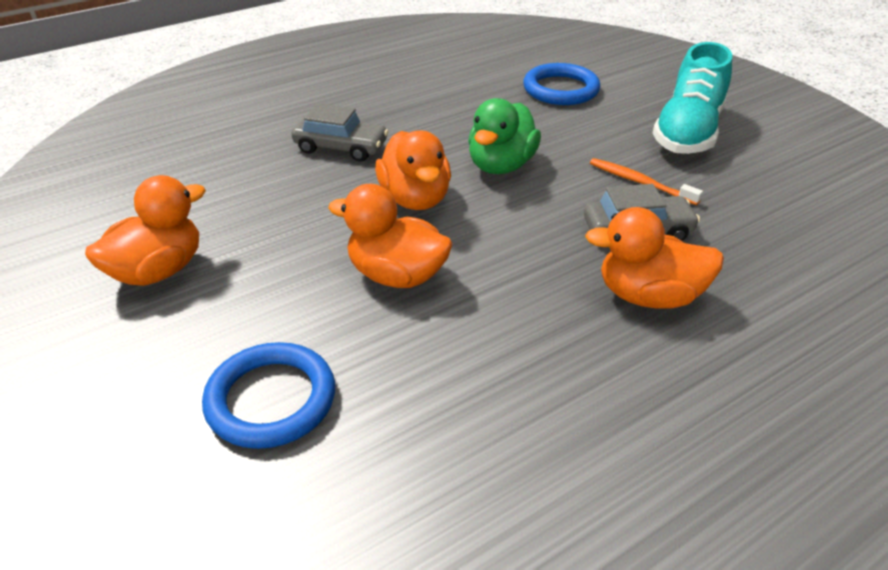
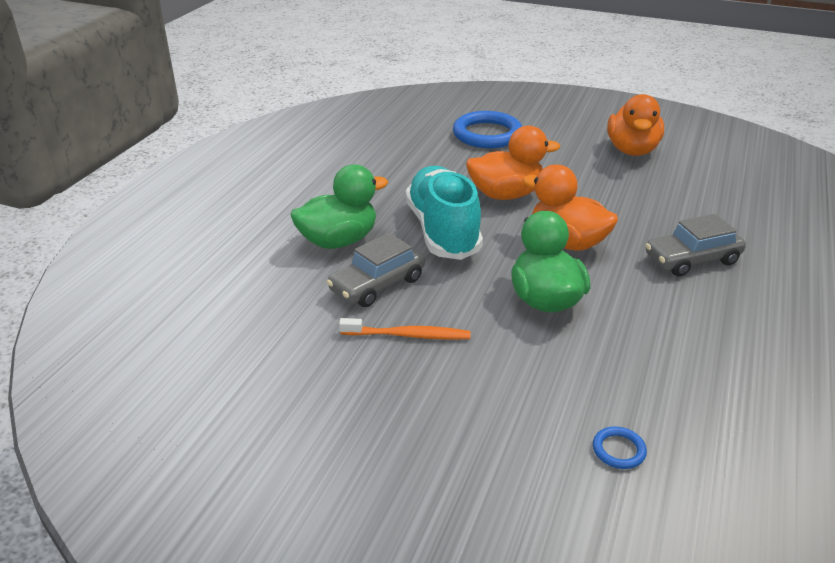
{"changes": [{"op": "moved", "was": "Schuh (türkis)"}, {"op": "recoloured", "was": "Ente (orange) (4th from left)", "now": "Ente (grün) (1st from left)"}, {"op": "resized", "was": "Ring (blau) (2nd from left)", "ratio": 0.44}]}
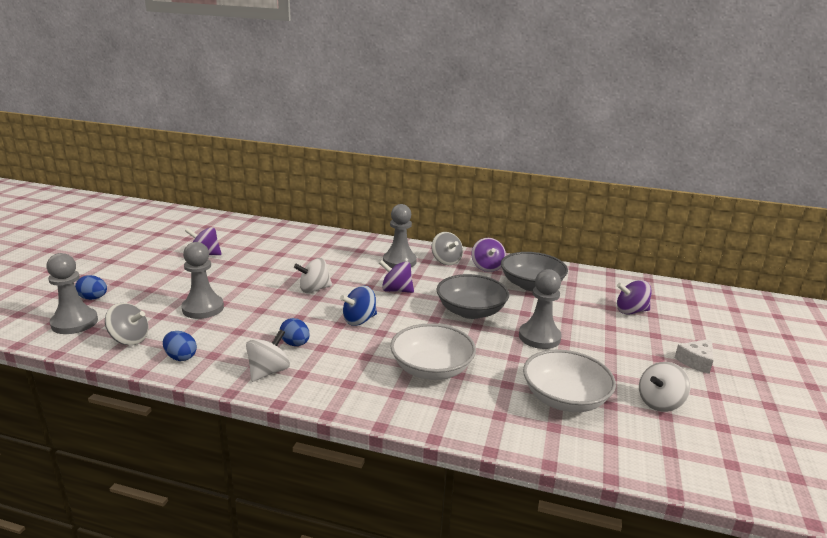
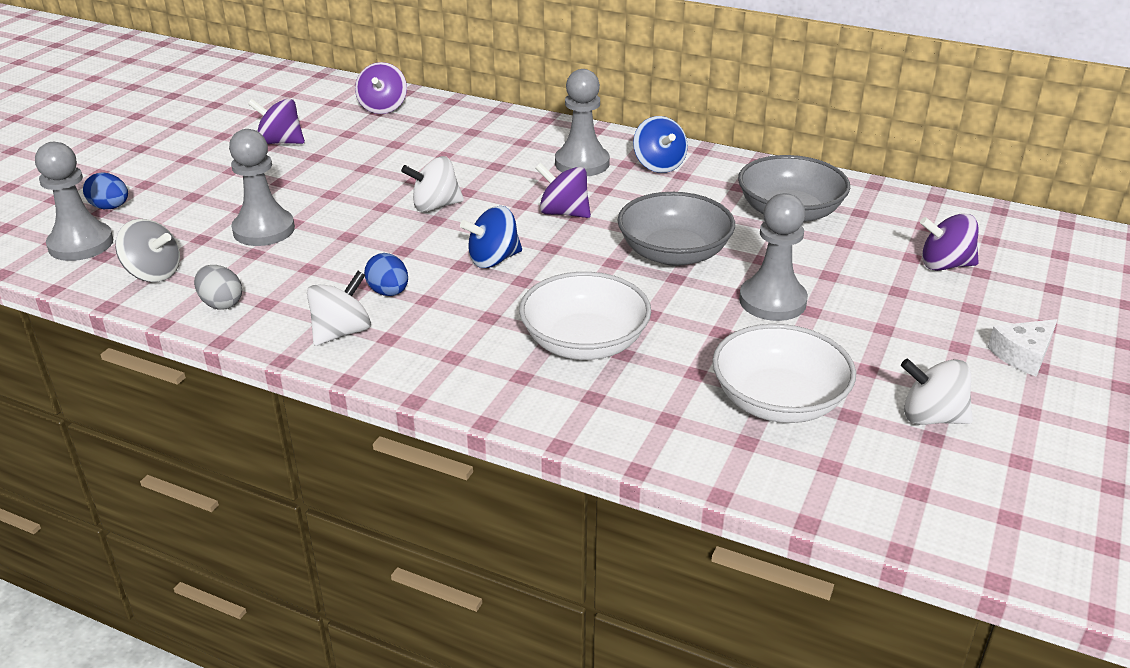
{"changes": [{"op": "moved", "was": "Kreisel (lila) (3rd from left in the first image)", "now": "Kreisel (lila) (2nd from left)"}, {"op": "recoloured", "was": "Ei (blau) (2nd from left)", "now": "Ei (grau)"}, {"op": "recoloured", "was": "Kreisel (grau) (2nd from left)", "now": "Kreisel (blau) (2nd from left)"}, {"op": "turned", "was": "Kreisel (weiß) (3rd from left)", "clockwise": 45}]}
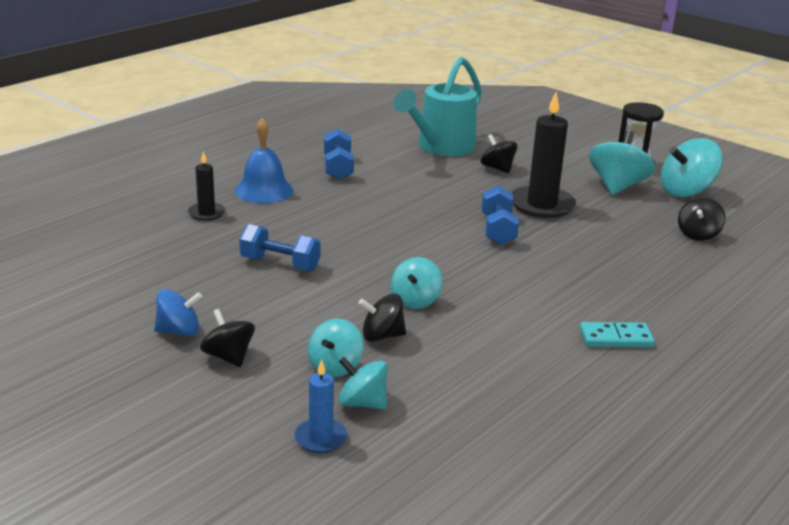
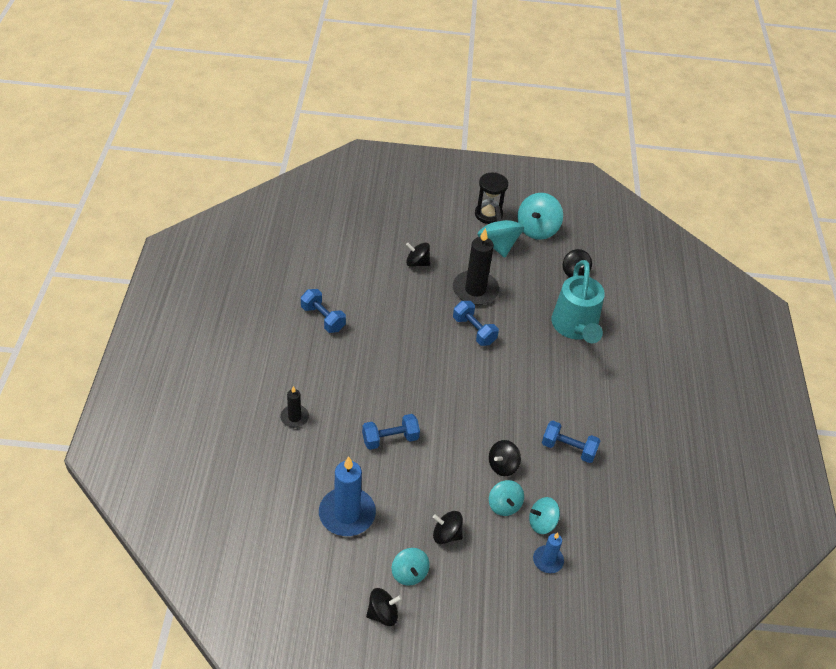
{"changes": [{"op": "removed", "was": "Kreisel (blau)"}, {"op": "removed", "was": "Glocke (blau)"}, {"op": "removed", "was": "Dominostein (türkis)"}, {"op": "added", "now": "Kerze (blau) (1st from left)"}, {"op": "added", "now": "Kreisel (schwarz) (1st from left)"}, {"op": "added", "now": "Hantel (blau) (4th from left)"}, {"op": "moved", "was": "Kreisel (türkis) (3rd from left in the first image)", "now": "Kreisel (türkis) (1st from left)"}, {"op": "moved", "was": "Gießkanne (türkis)"}]}
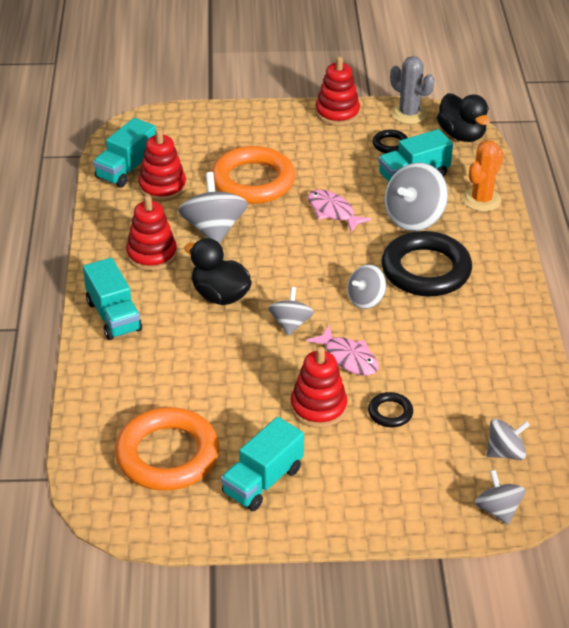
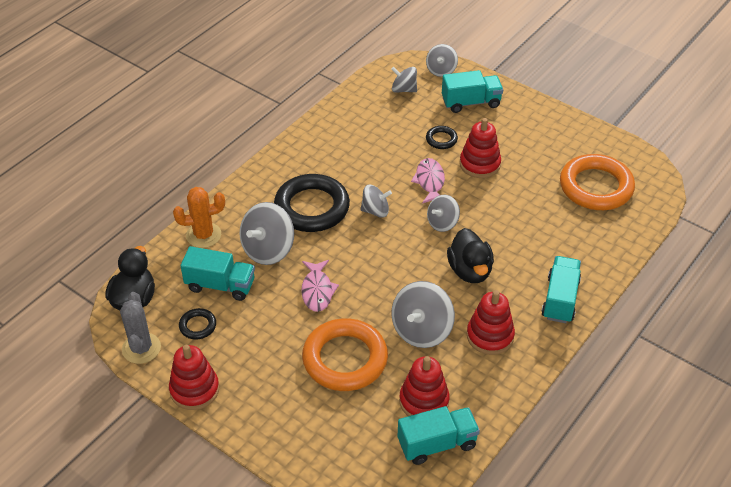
{"changes": [{"op": "moved", "was": "Lastwagen (türkis) (3rd from left)"}, {"op": "turned", "was": "Kreisel (grau) (4th from left in the first image)", "clockwise": 135}]}
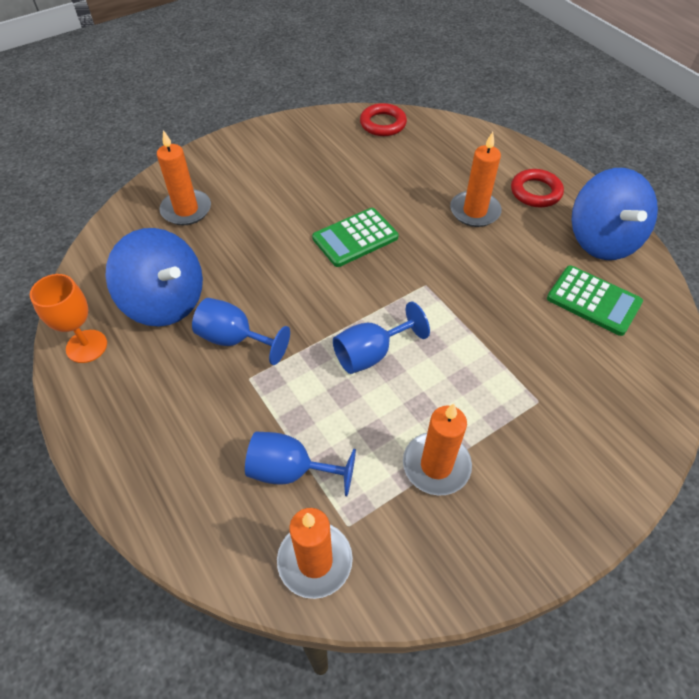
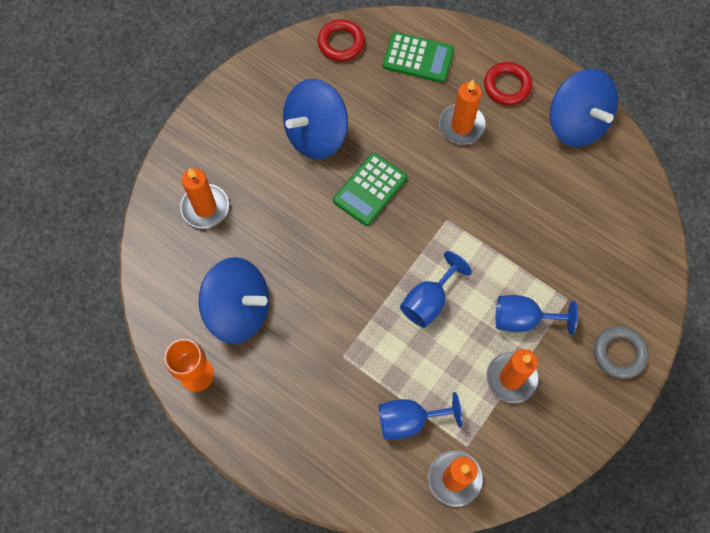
{"changes": [{"op": "added", "now": "Kreisel (blau) (2nd from left)"}, {"op": "added", "now": "Ring (grau)"}, {"op": "moved", "was": "Kelch (blau) (1st from left in the first image)", "now": "Kelch (blau) (3rd from left)"}, {"op": "moved", "was": "Taschenrechner (grün) (2nd from left)"}]}
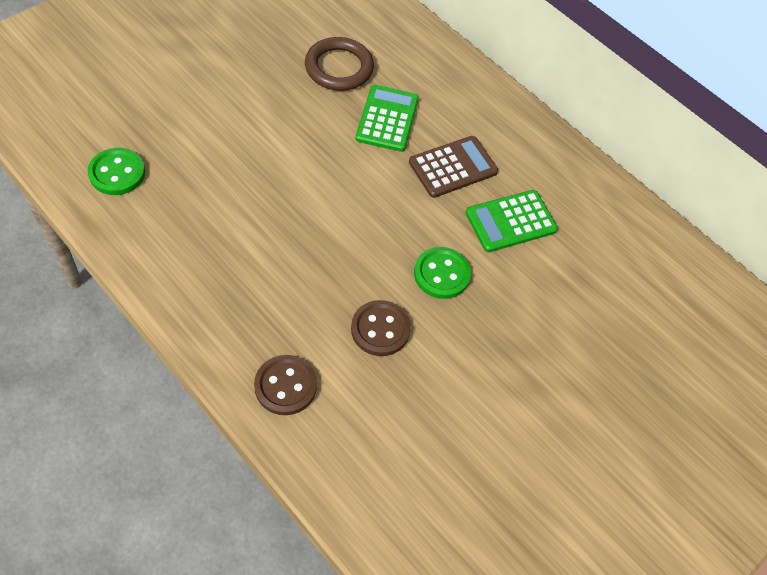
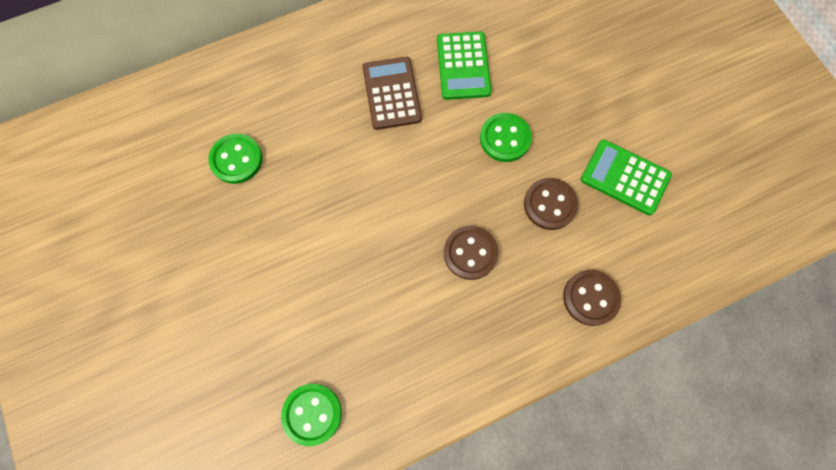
{"changes": [{"op": "added", "now": "Knopf (braun) (1st from left)"}, {"op": "moved", "was": "Taschenrechner (grün) (1st from left in the first image)", "now": "Taschenrechner (grün) (2nd from left)"}, {"op": "replaced", "was": "Ring (braun)", "now": "Knopf (grün) (1st from left)"}]}
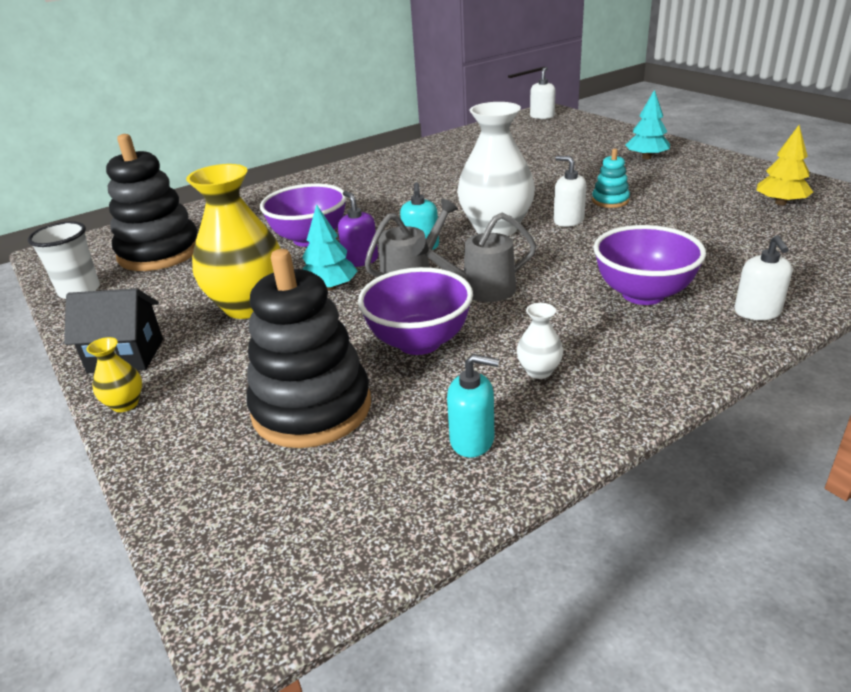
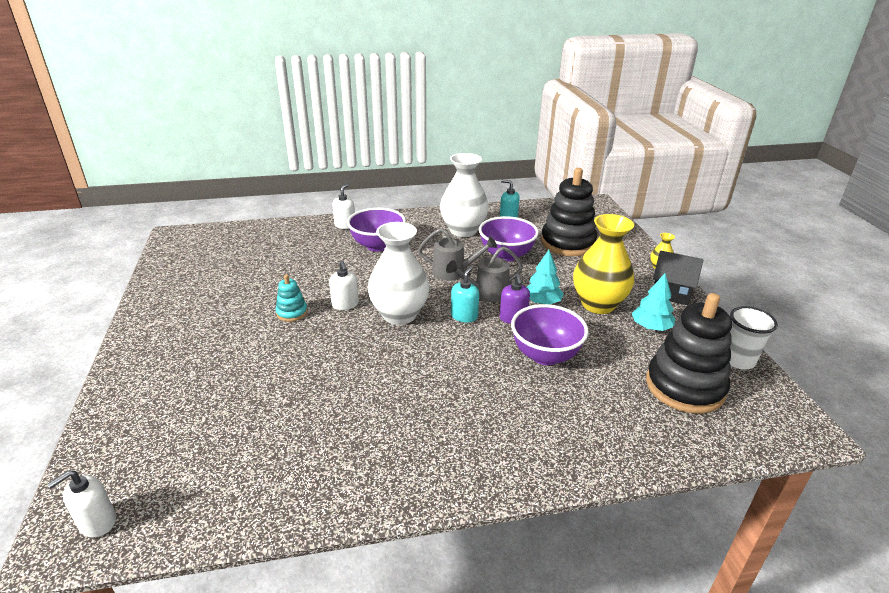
{"changes": [{"op": "removed", "was": "Baum (gelb)"}, {"op": "moved", "was": "Baum (türkis) (2nd from left)"}, {"op": "resized", "was": "Vase (weiß) (2nd from left)", "ratio": 2.32}]}
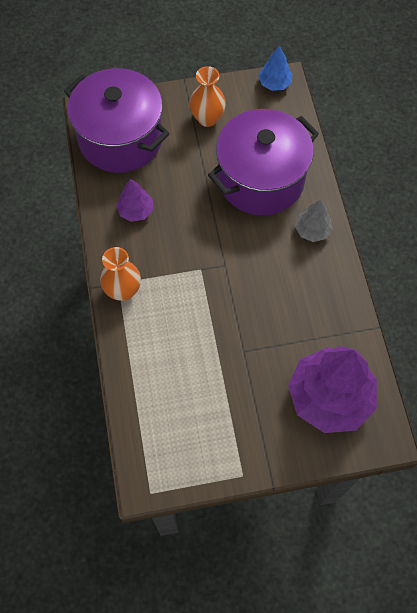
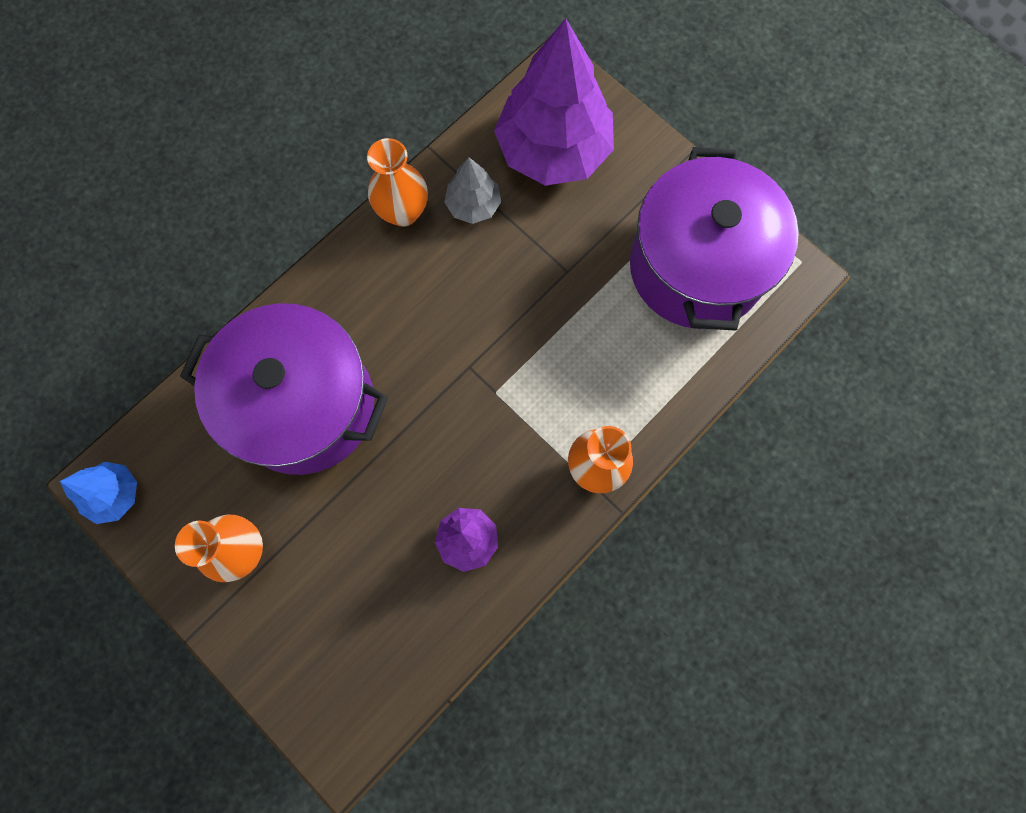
{"changes": [{"op": "added", "now": "Vase (orange) (2nd from left)"}, {"op": "moved", "was": "Kochtopf (lila) (1st from left in the first image)", "now": "Kochtopf (lila) (2nd from left)"}, {"op": "moved", "was": "Baum (grau)"}]}
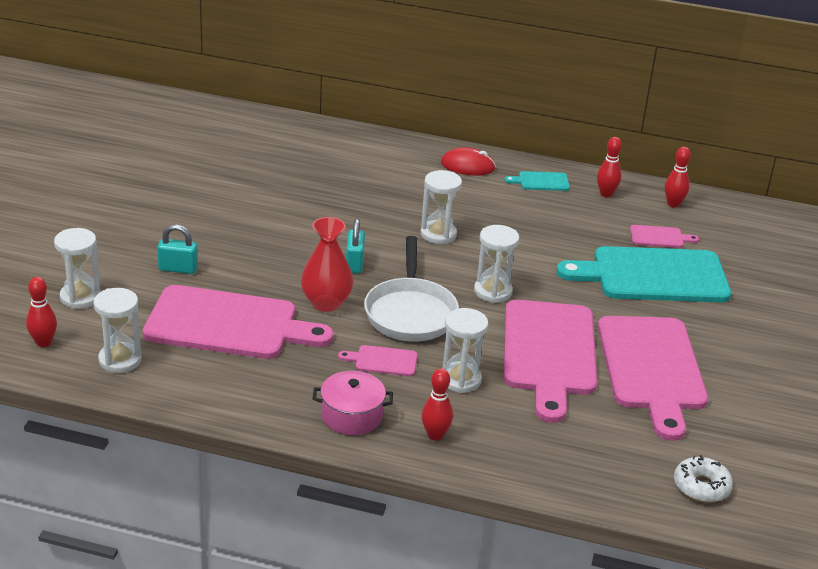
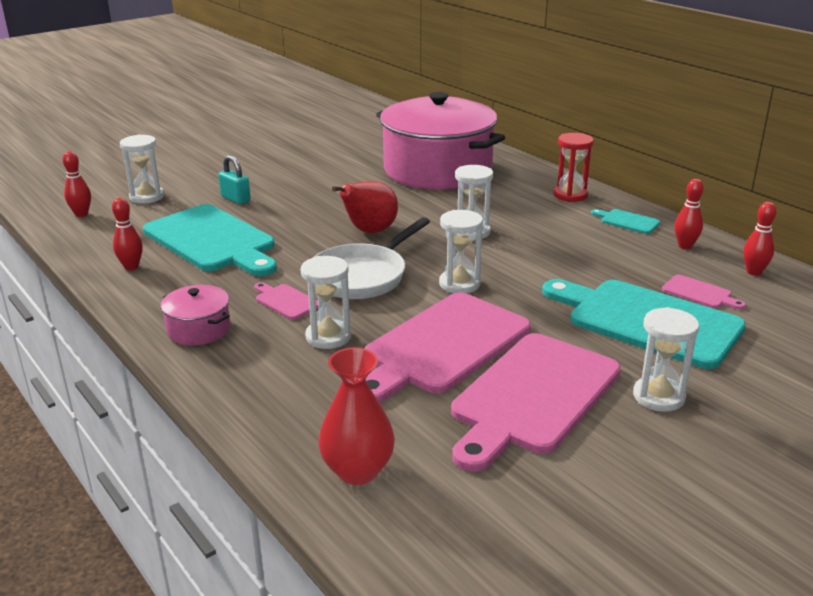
{"changes": [{"op": "removed", "was": "Donut (weiß)"}, {"op": "added", "now": "Kochtopf (rosa) (2nd from left)"}, {"op": "moved", "was": "Sanduhr (weiß) (2nd from left in the first image)", "now": "Sanduhr (weiß) (5th from left)"}, {"op": "moved", "was": "Vase (rot)"}, {"op": "moved", "was": "Bowlingkegel (rot) (2nd from left)"}, {"op": "replaced", "was": "Vorhängeschloss (türkis) (2nd from left)", "now": "Birne (rot)"}, {"op": "replaced", "was": "Computermaus (rot)", "now": "Sanduhr (rot)"}, {"op": "recoloured", "was": "Schneidebrett (rosa) (1st from left)", "now": "Schneidebrett (türkis) (1st from left)"}]}
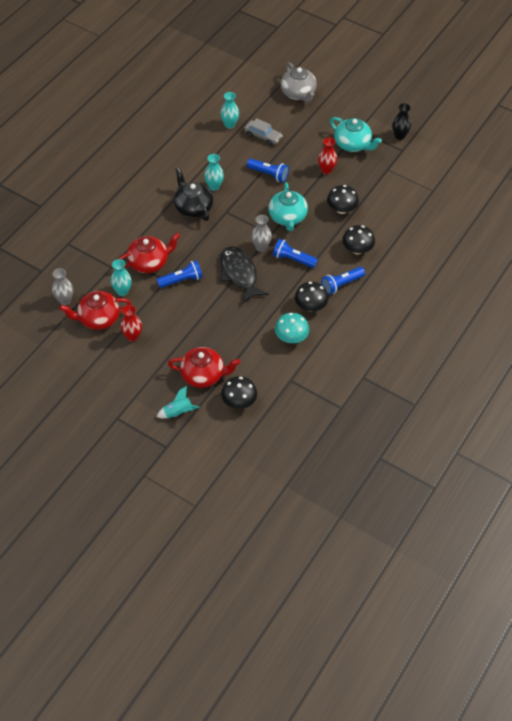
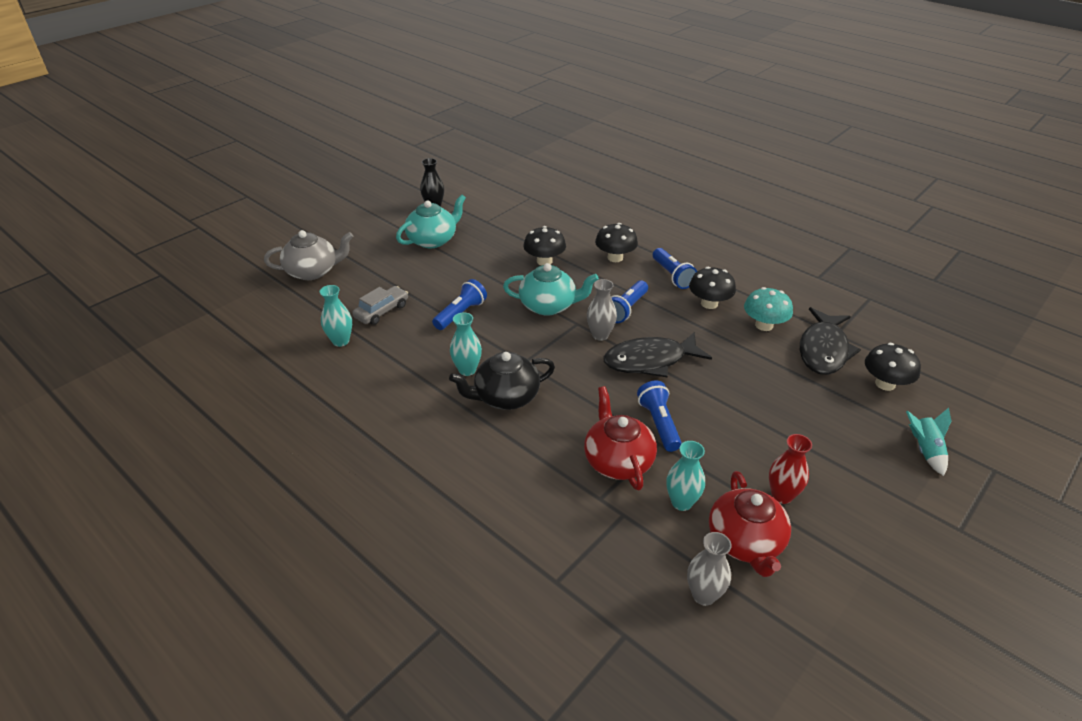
{"changes": [{"op": "removed", "was": "Teekanne (rot) (3rd from left)"}, {"op": "removed", "was": "Vase (rot) (2nd from left)"}, {"op": "added", "now": "Fisch (schwarz) (2nd from left)"}]}
